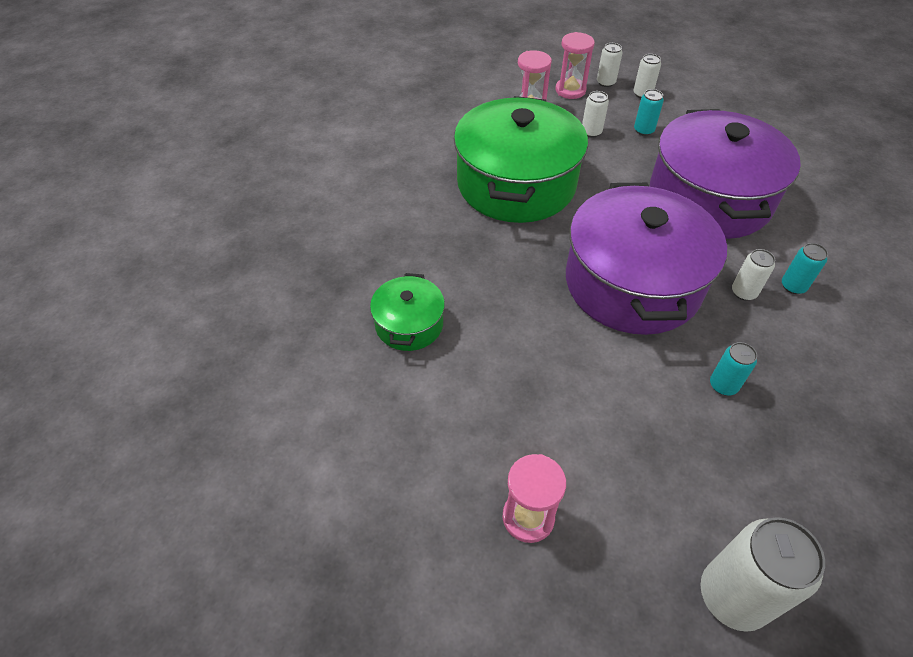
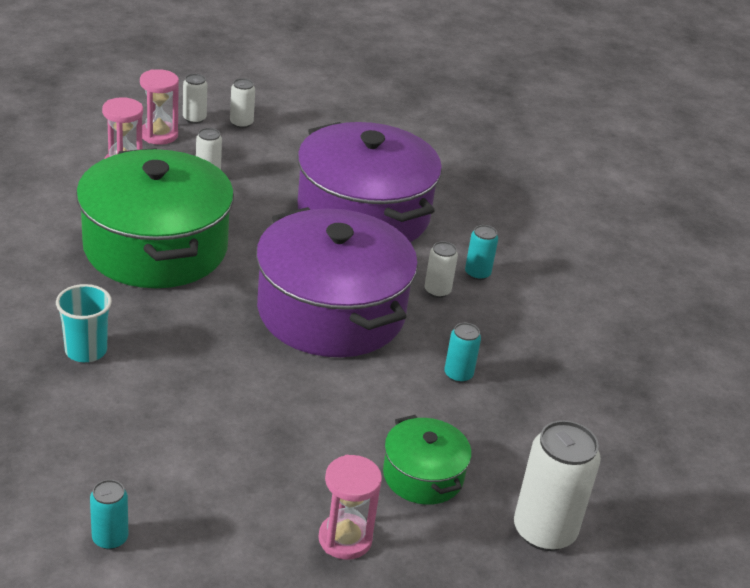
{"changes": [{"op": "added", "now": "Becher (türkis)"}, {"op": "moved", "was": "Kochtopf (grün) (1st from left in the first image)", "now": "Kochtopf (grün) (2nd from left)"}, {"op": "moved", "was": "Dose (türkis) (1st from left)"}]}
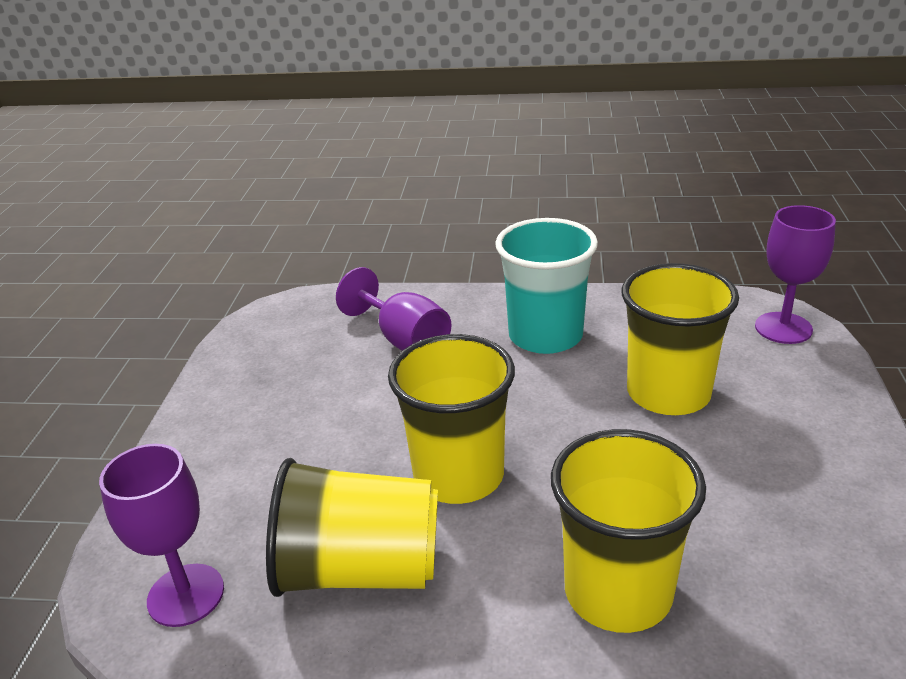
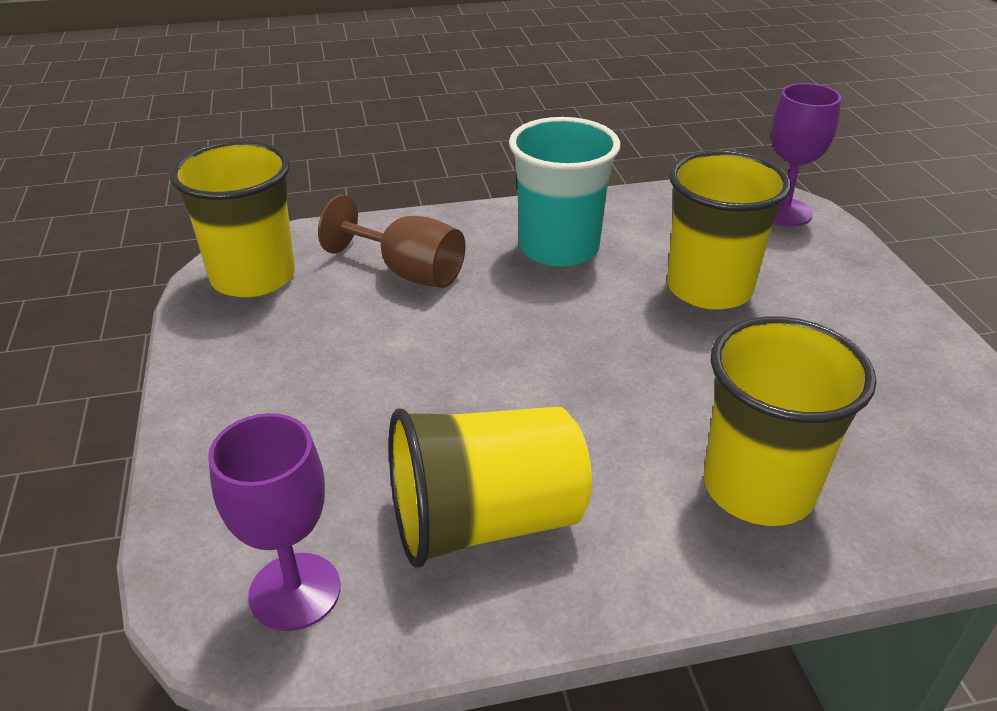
{"changes": [{"op": "moved", "was": "Becher (gelb) (2nd from left in the first image)", "now": "Becher (gelb) (1st from left)"}, {"op": "recoloured", "was": "Kelch (lila) (2nd from left)", "now": "Kelch (braun)"}]}
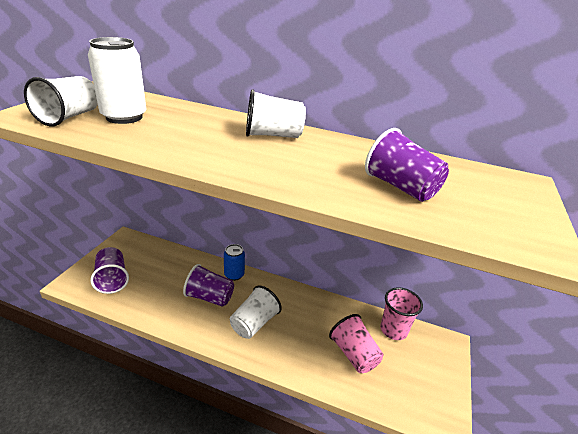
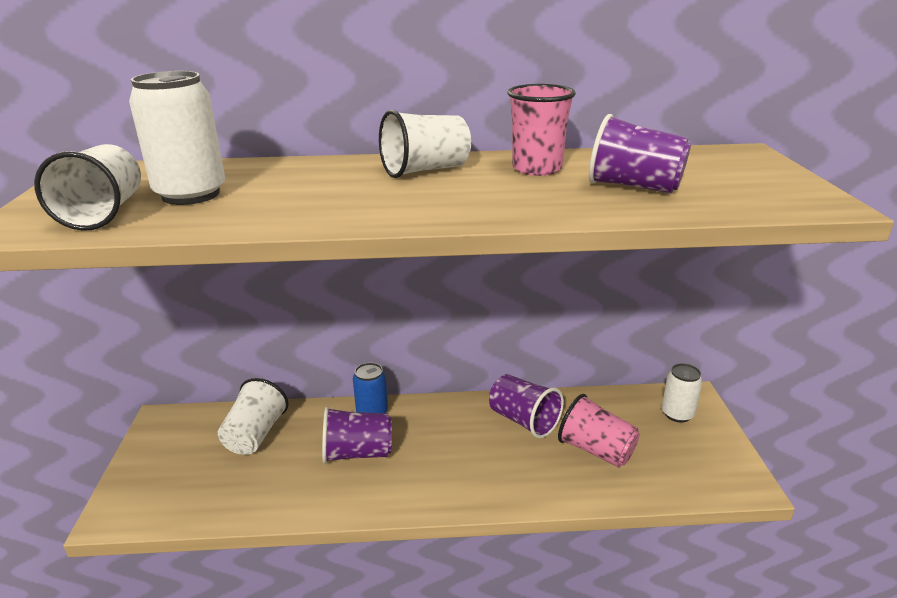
{"changes": [{"op": "added", "now": "Dose (weiß) (2nd from left)"}, {"op": "moved", "was": "Becher (lila) (1st from left in the first image)", "now": "Becher (lila) (2nd from left)"}, {"op": "moved", "was": "Becher (weiß) (2nd from left)"}, {"op": "moved", "was": "Becher (rosa) (2nd from left in the first image)", "now": "Becher (rosa) (1st from left)"}]}
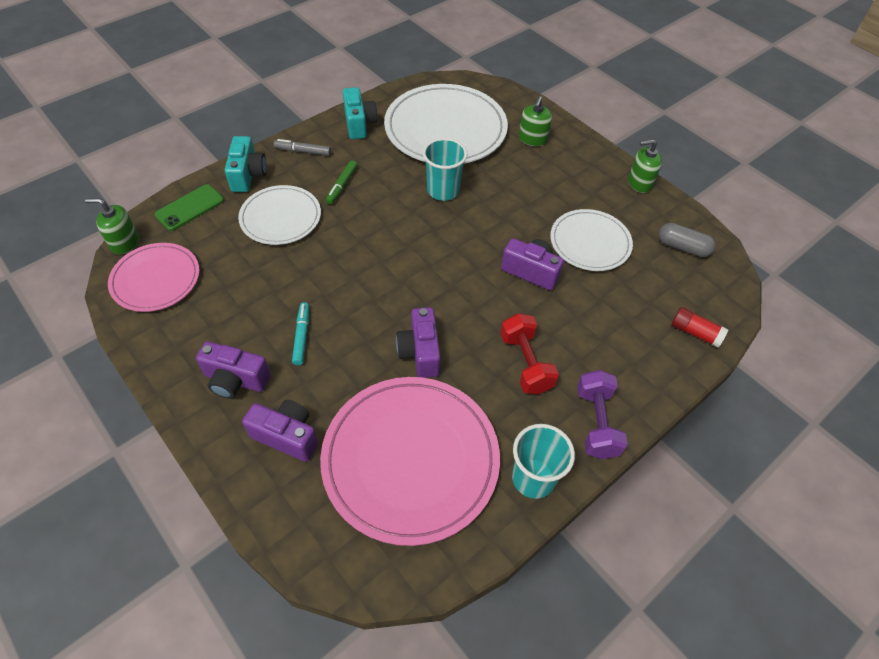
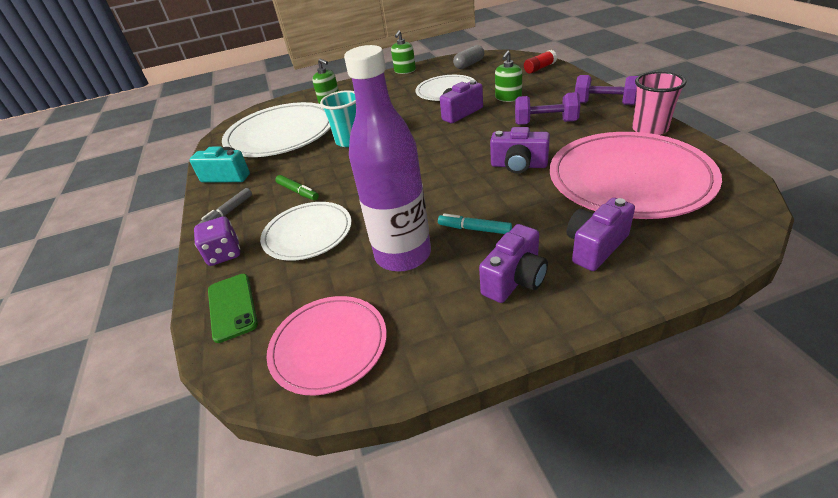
{"changes": [{"op": "added", "now": "Flasche (lila)"}, {"op": "moved", "was": "Seifenspender (grün) (1st from left in the first image)", "now": "Seifenspender (grün) (3rd from left)"}, {"op": "replaced", "was": "Kamera (türkis) (1st from left)", "now": "Spielwürfel (lila)"}, {"op": "recoloured", "was": "Hantel (rot)", "now": "Hantel (lila) (1st from left)"}, {"op": "recoloured", "was": "Becher (türkis) (2nd from left)", "now": "Becher (rosa)"}]}
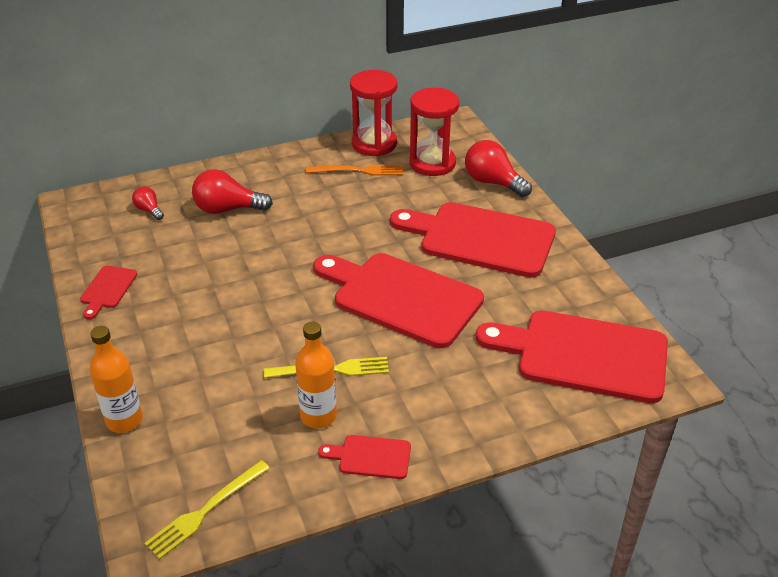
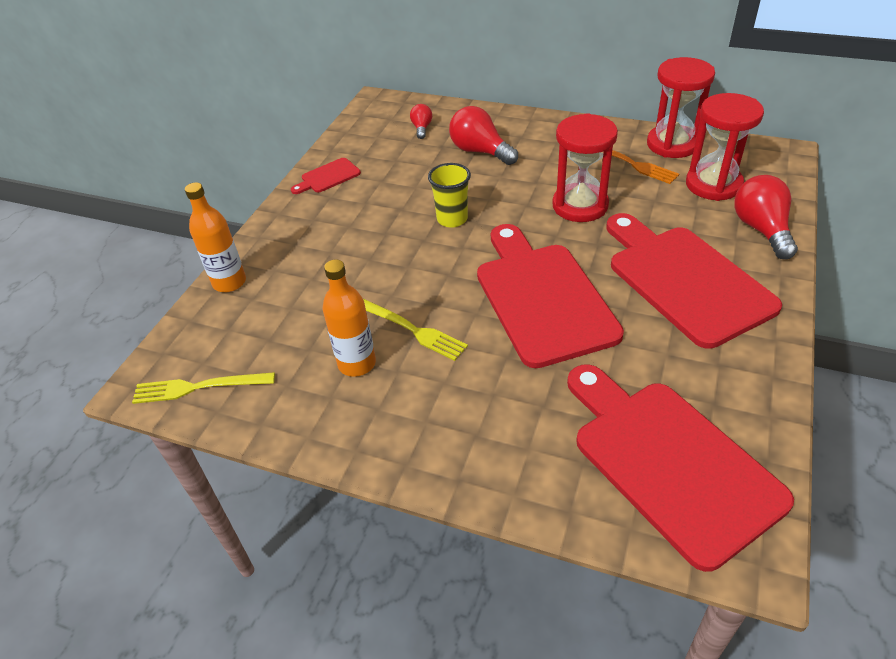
{"changes": [{"op": "removed", "was": "Schneidebrett (rot) (2nd from left)"}, {"op": "added", "now": "Becher (gelb)"}, {"op": "added", "now": "Sanduhr (rot) (1st from left)"}]}
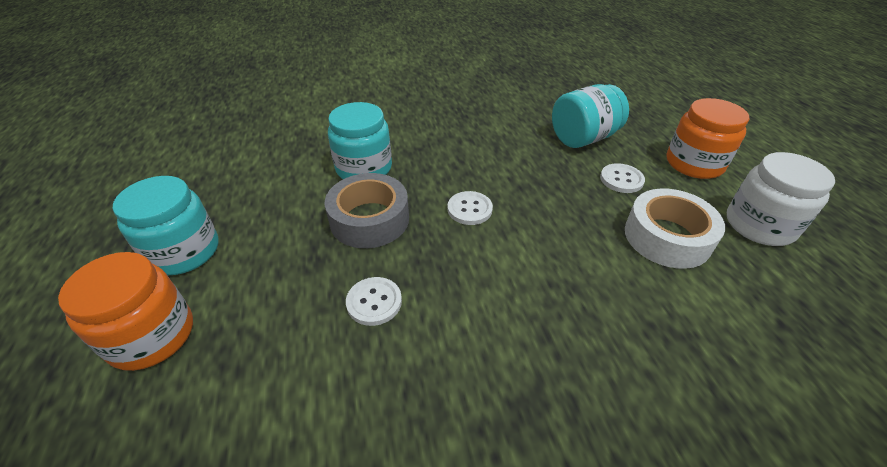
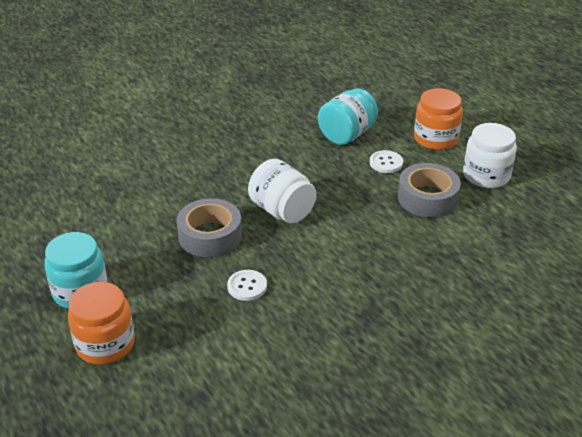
{"changes": [{"op": "removed", "was": "Einmachglas (türkis) (2nd from left)"}, {"op": "replaced", "was": "Knopf (weiß) (2nd from left)", "now": "Einmachglas (weiß) (1st from left)"}, {"op": "recoloured", "was": "Klebeband (weiß)", "now": "Klebeband (grau) (2nd from left)"}]}
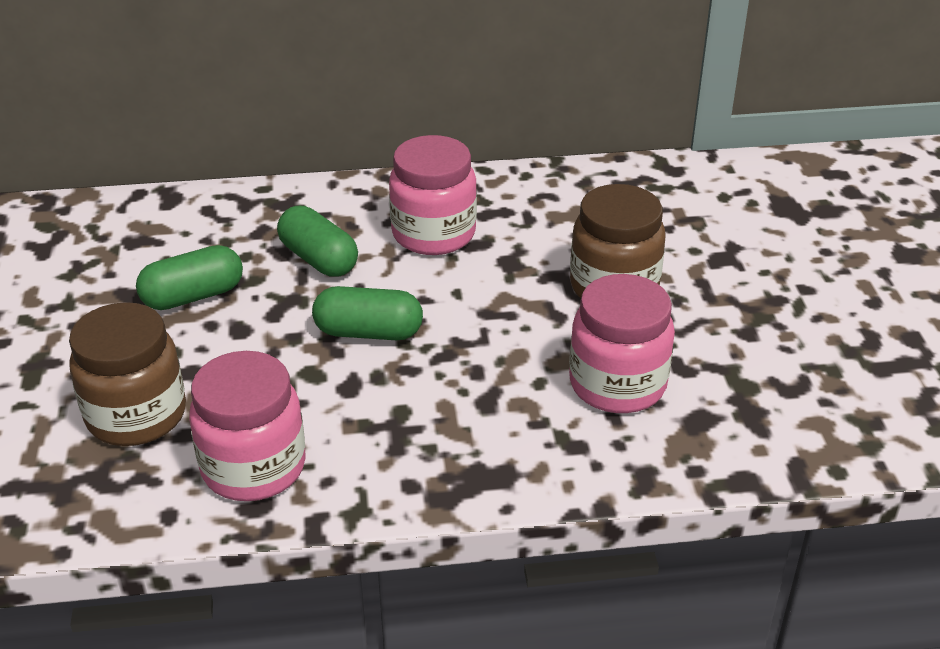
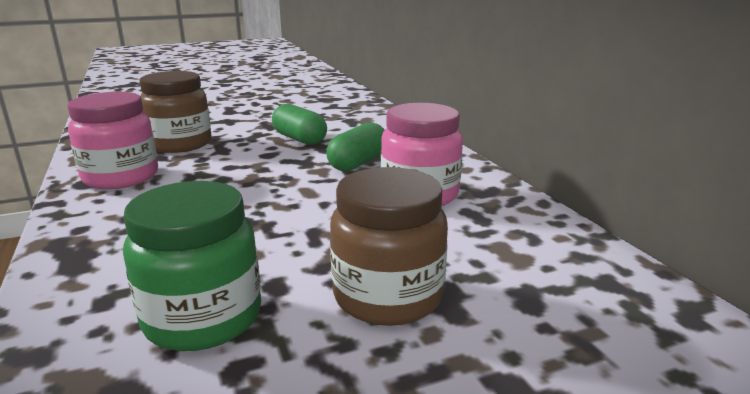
{"changes": [{"op": "removed", "was": "Kapsel (grün) (3rd from left)"}, {"op": "recoloured", "was": "Einmachglas (rosa) (3rd from left)", "now": "Einmachglas (grün)"}]}
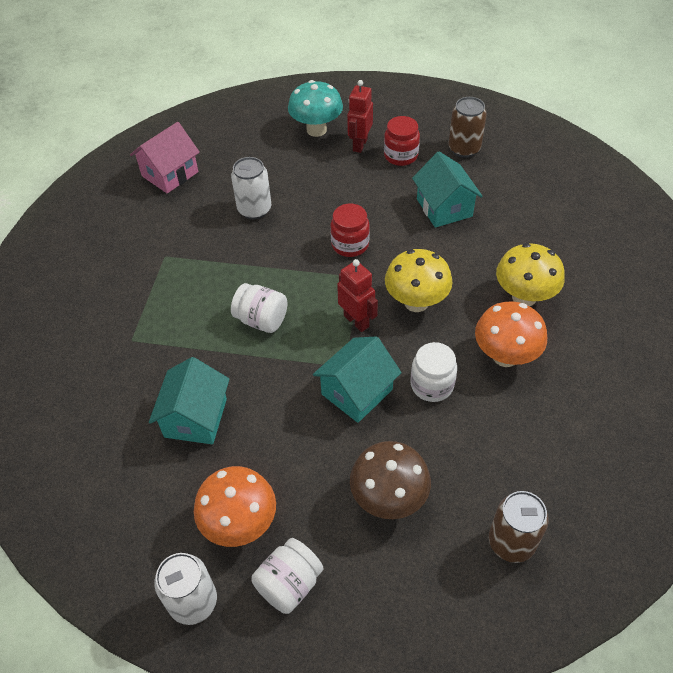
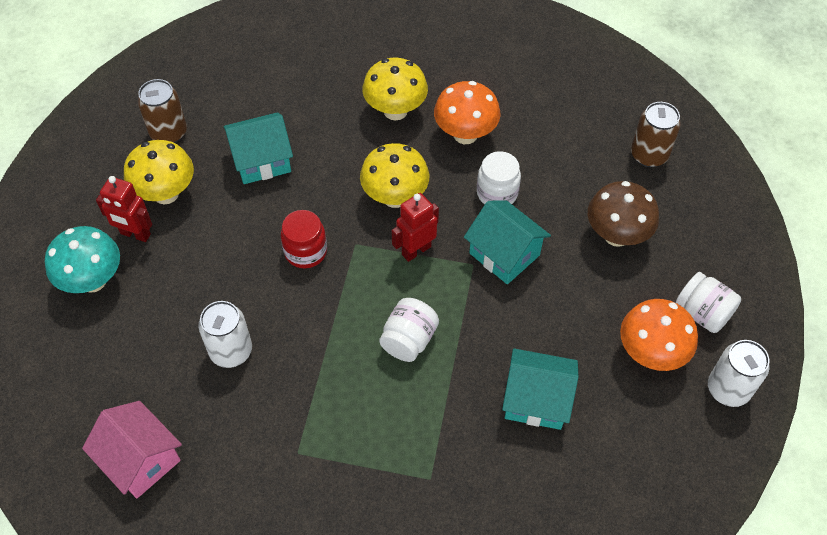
{"changes": [{"op": "replaced", "was": "Einmachglas (rot) (2nd from left)", "now": "Pilz (gelb) (1st from left)"}]}
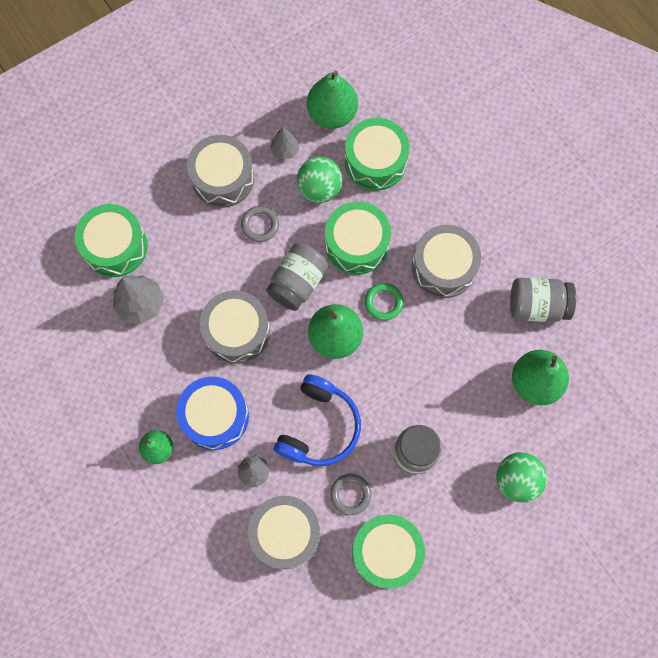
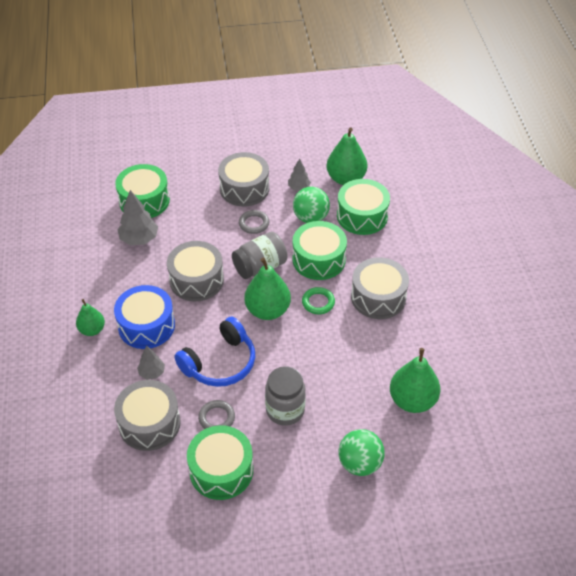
{"changes": [{"op": "removed", "was": "Einmachglas (grau) (3rd from left)"}]}
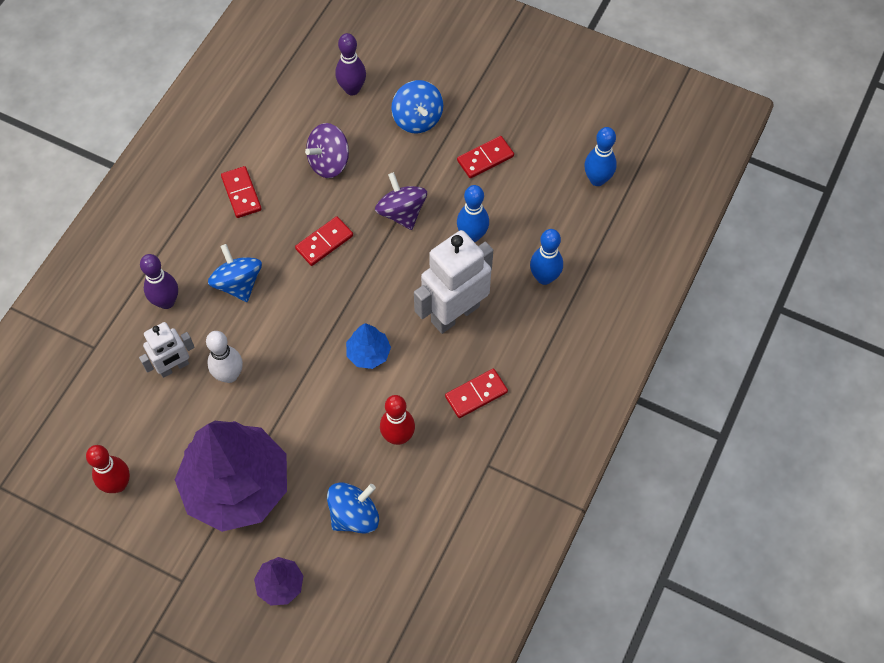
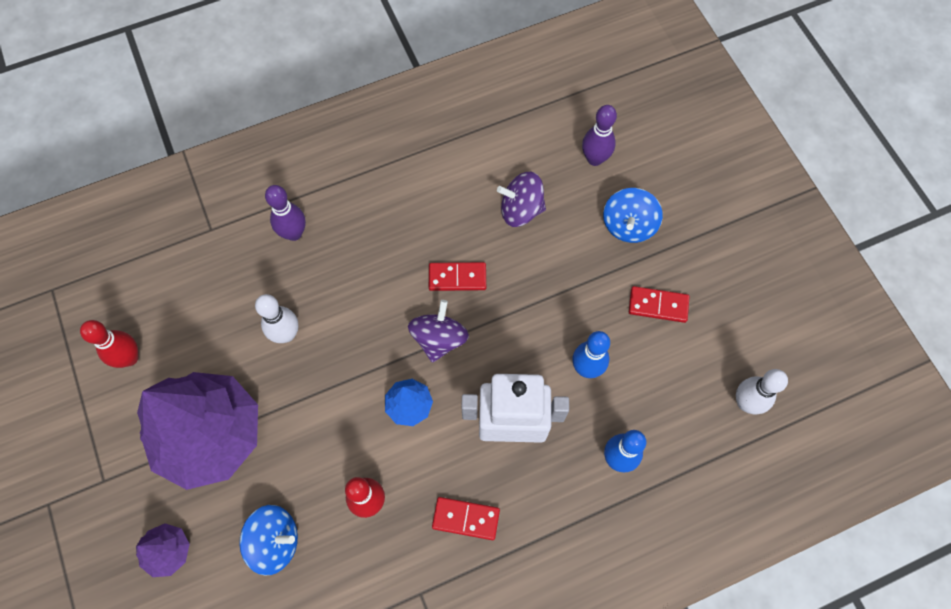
{"changes": [{"op": "removed", "was": "Roboter (weiß) (1st from left)"}, {"op": "removed", "was": "Kreisel (blau) (1st from left)"}, {"op": "removed", "was": "Dominostein (rot) (1st from left)"}, {"op": "moved", "was": "Kreisel (lila) (2nd from left in the first image)", "now": "Kreisel (lila) (1st from left)"}, {"op": "recoloured", "was": "Bowlingkegel (blau) (3rd from left)", "now": "Bowlingkegel (weiß) (2nd from left)"}]}
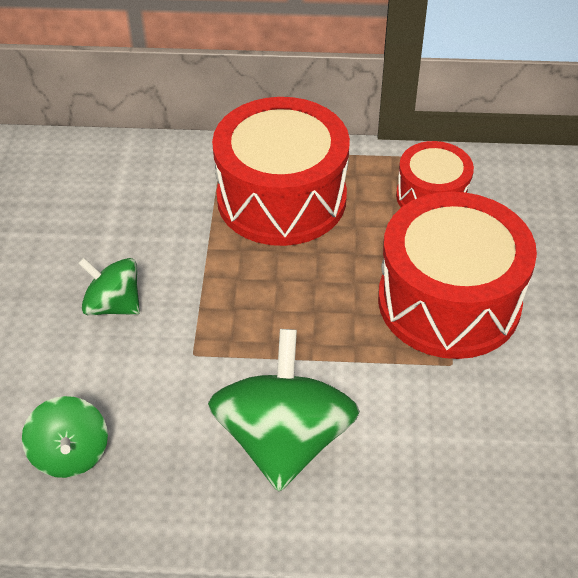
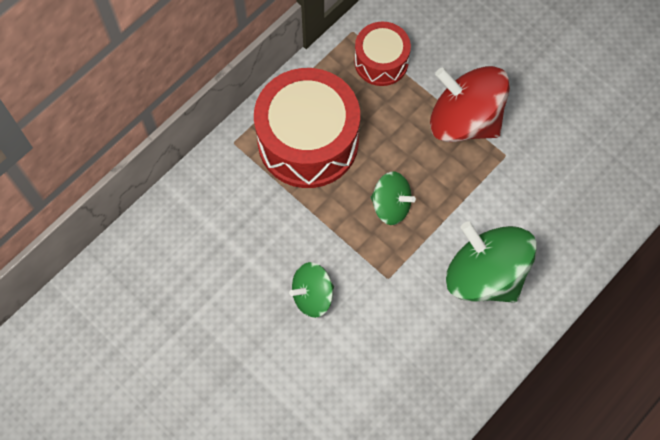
{"changes": [{"op": "moved", "was": "Kreisel (grün) (1st from left in the first image)", "now": "Kreisel (grün) (2nd from left)"}, {"op": "replaced", "was": "Trommel (rot) (3rd from left)", "now": "Kreisel (rot)"}]}
